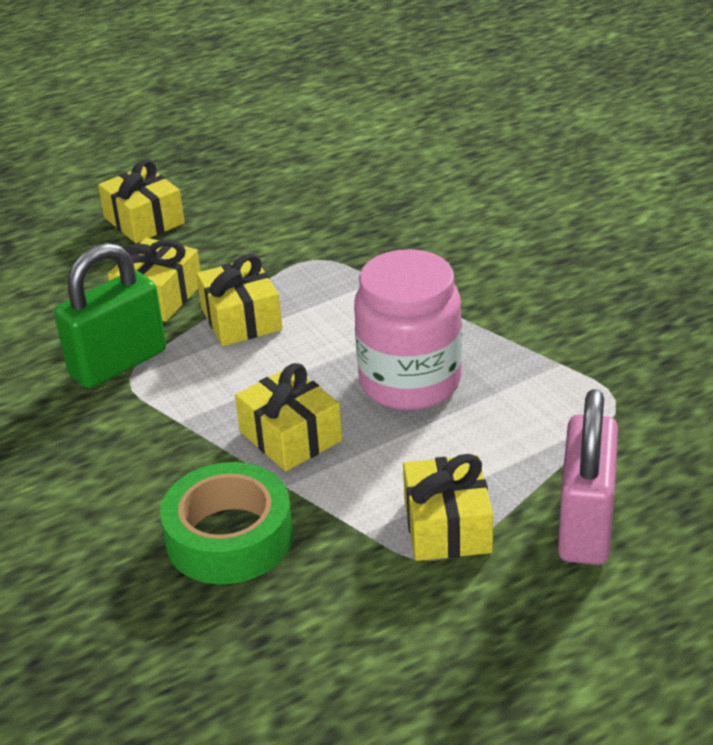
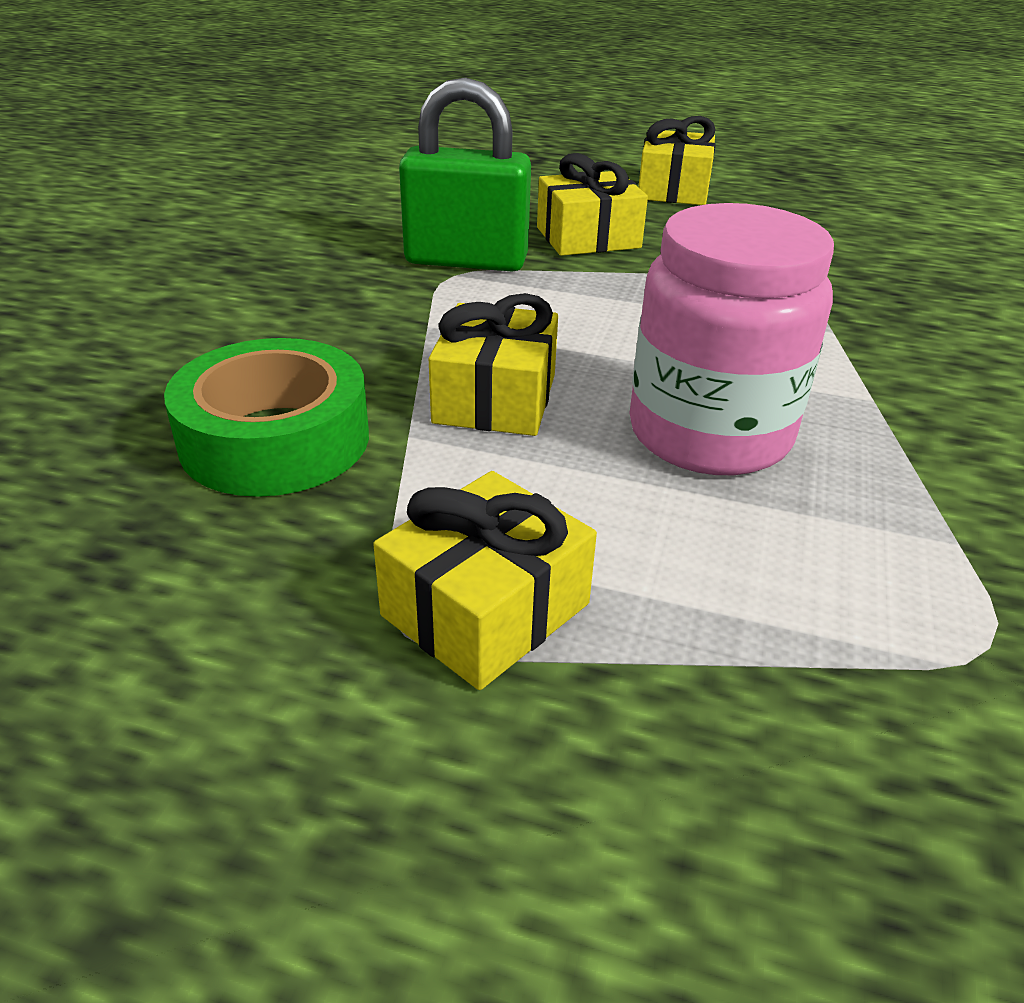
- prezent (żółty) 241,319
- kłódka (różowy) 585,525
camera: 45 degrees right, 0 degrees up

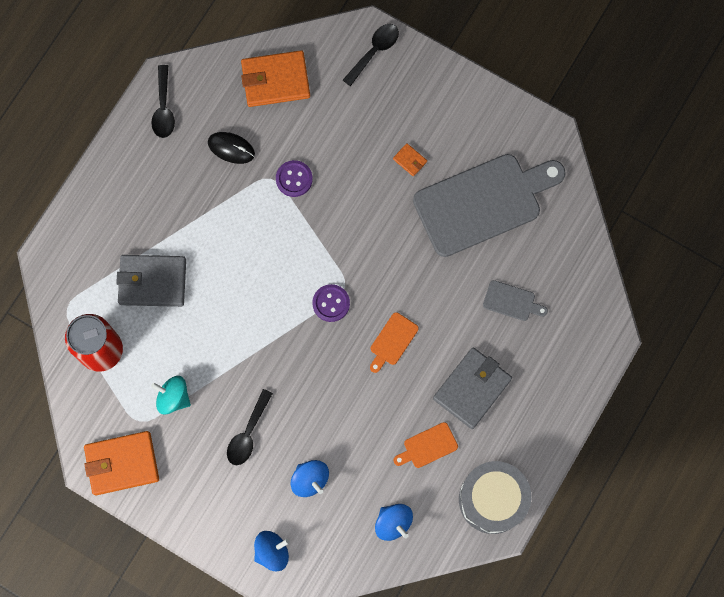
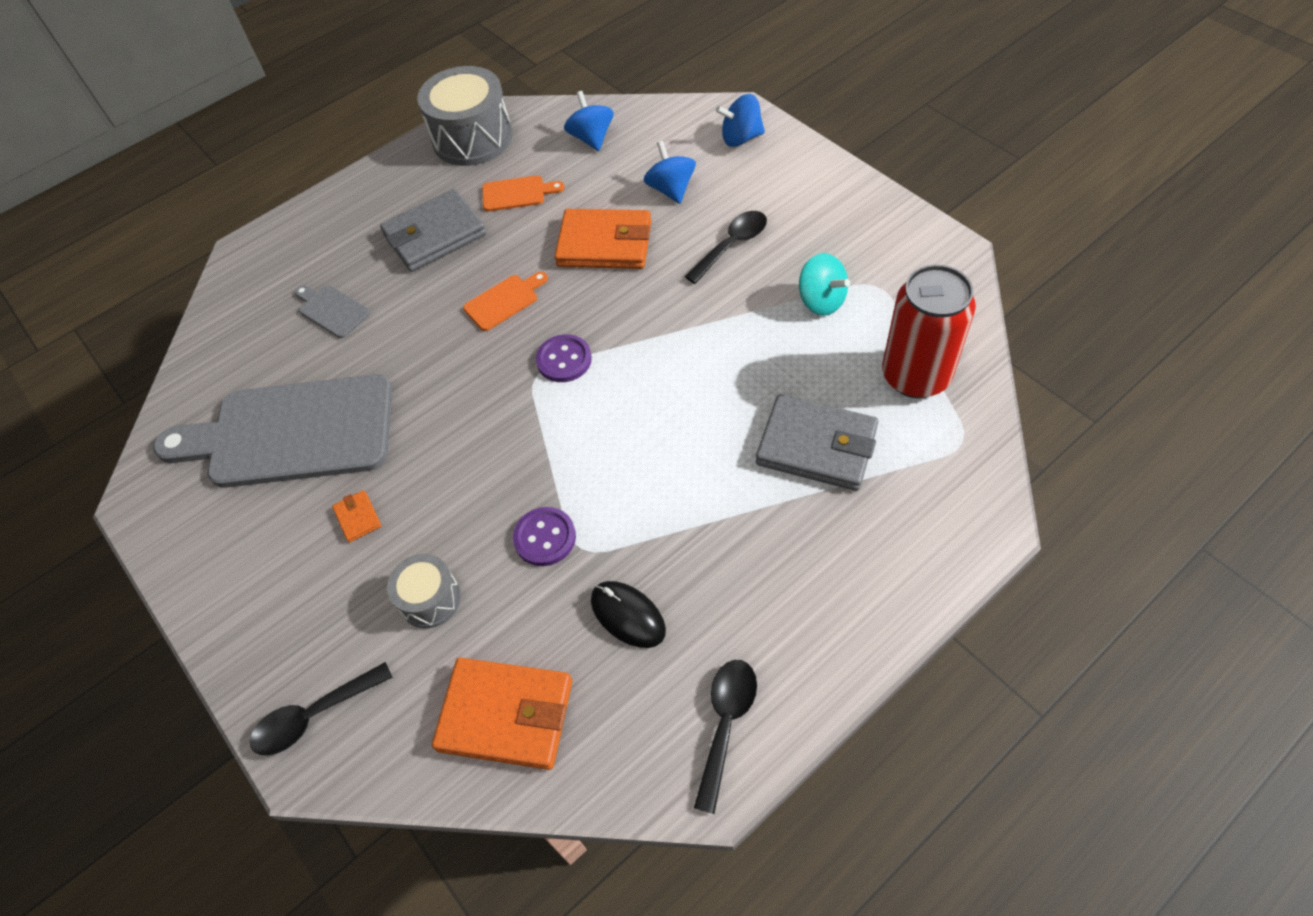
+ bęben (szary) 430,599
~ portfel (pomarańczowy) 122,463 to 604,244
camera: 155 degrees left, 20 degrees down

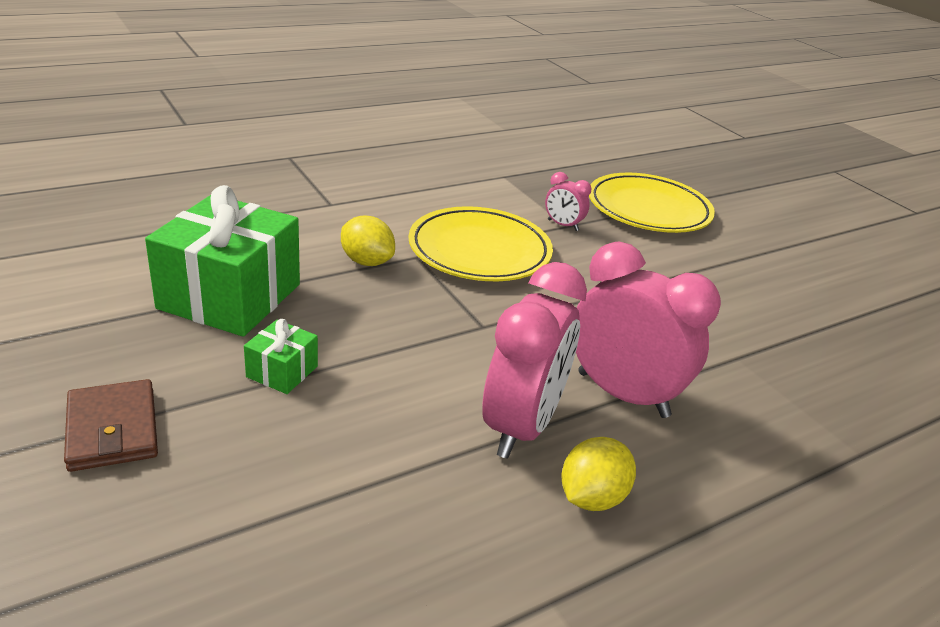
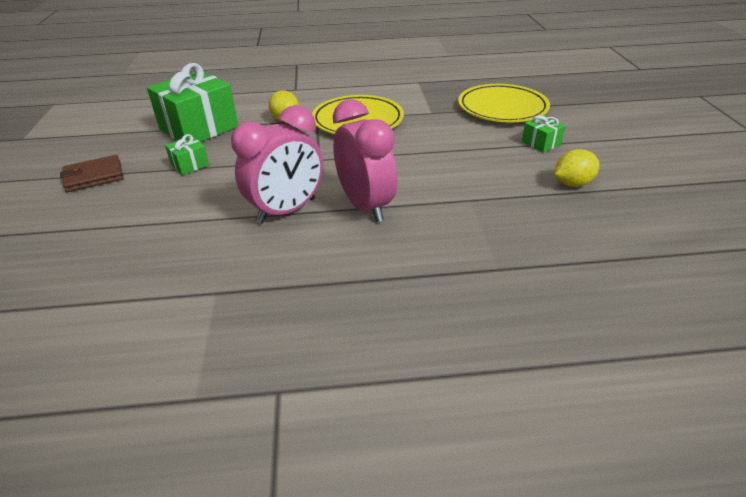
- budzik (różowy) 562,225
+ prezent (zielony) 541,143
~ cytryna (żółty) 591,497 to 572,184
~ portfel (brązowy) 113,429 = 94,176 60 degrees clockwise
camera: 30 degrees right, 5 degrees up

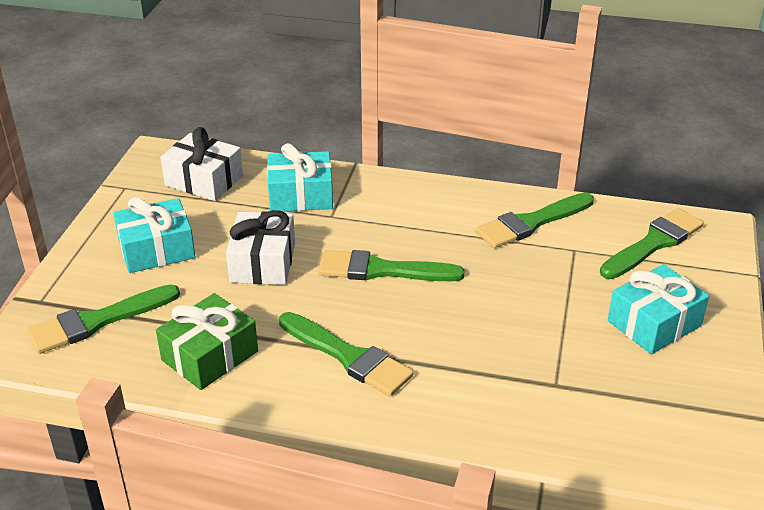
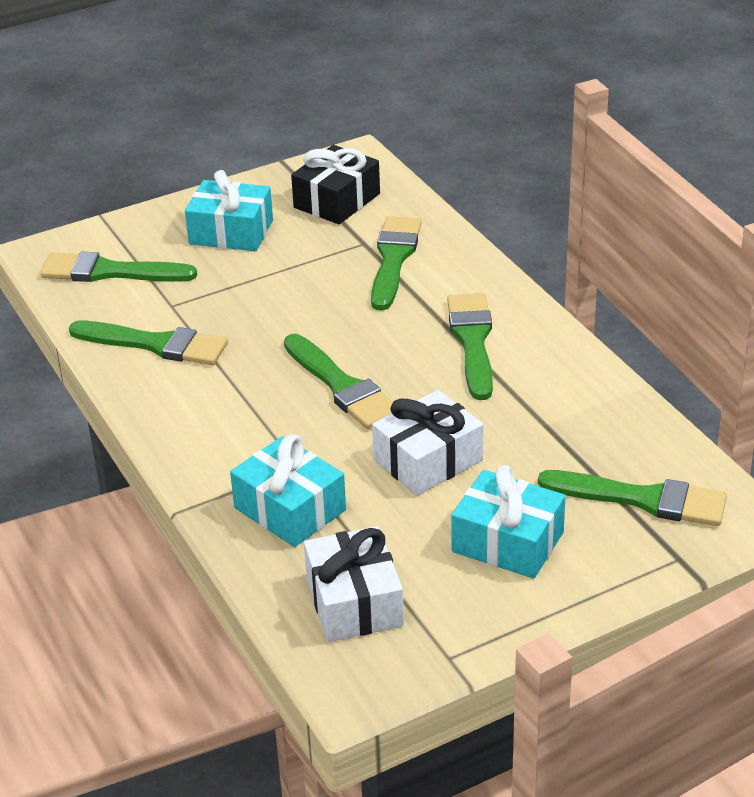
- prezent (zielony) 210,356
+ prezent (czarny) 337,201
+ pędzel (zielony) 393,259
camera: 130 degrees left, 0 degrees up

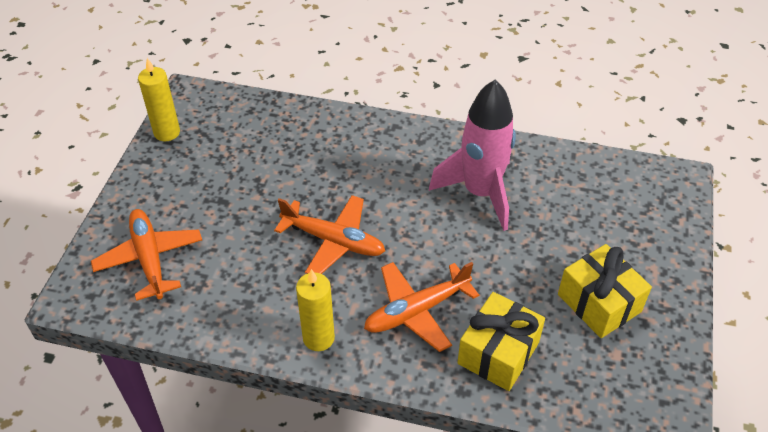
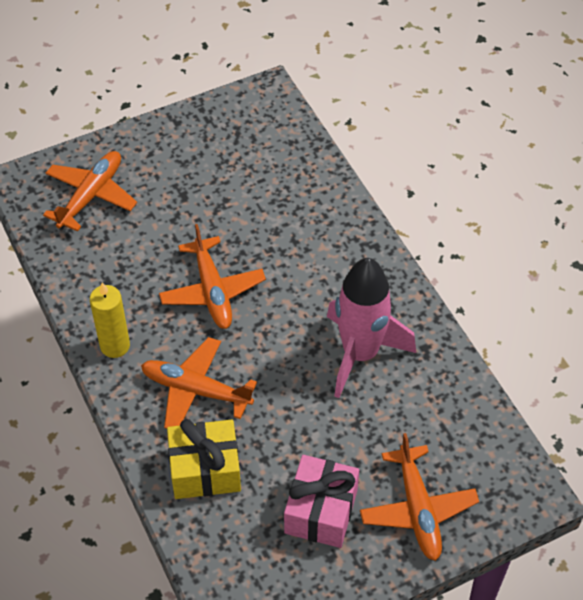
- świeca (żółty) 167,132
+ samolot (pomarańczowy) 418,509
~ prezent (żółty) 599,303 to prezent (różowy) 321,511
camera: 50 degrees right, 5 degrees up

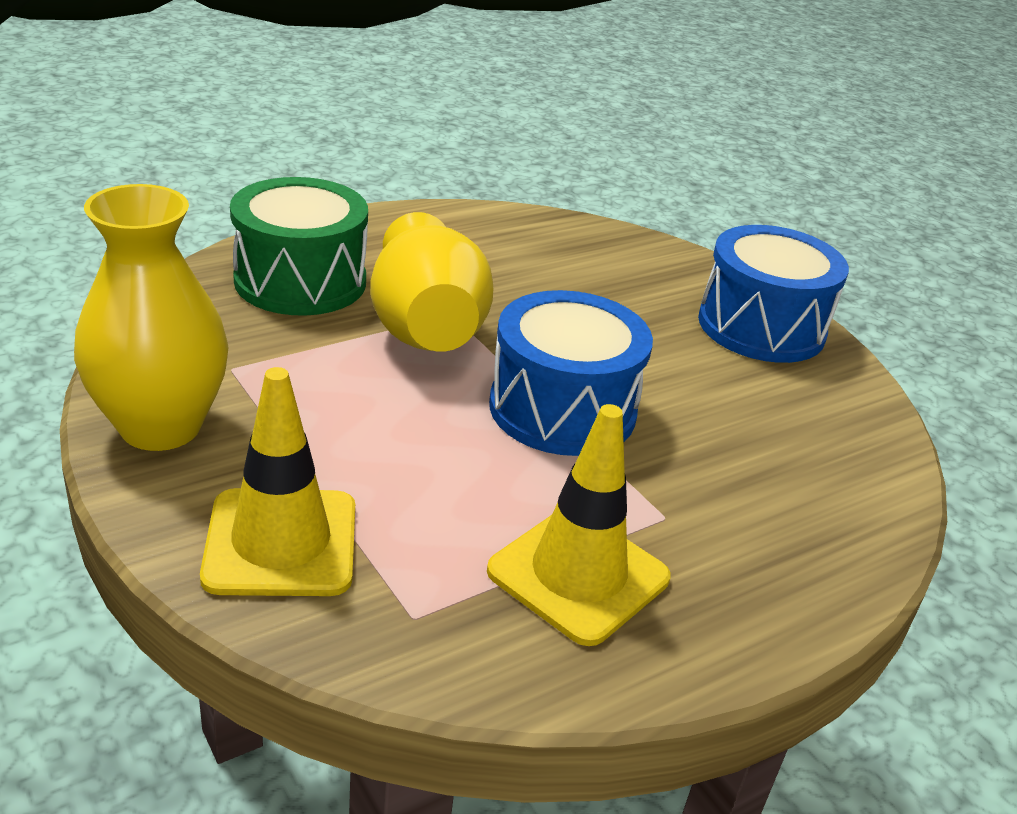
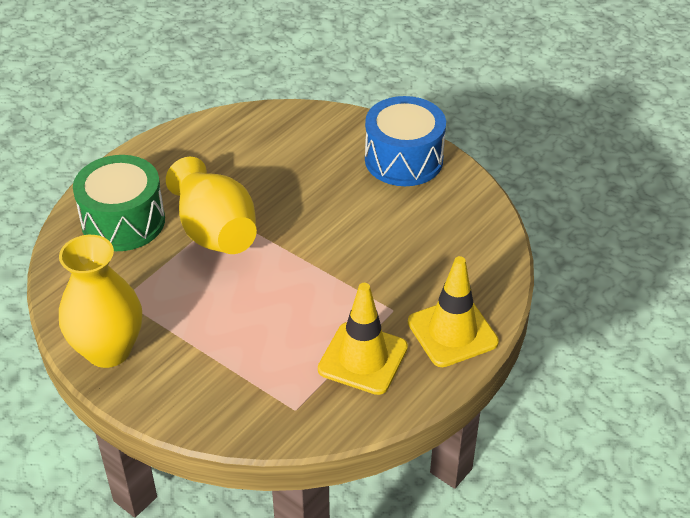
- bęben (niebieski) 562,409
~ pachołek (żółty) 281,543 to 452,332
camera: 15 degrees left, 10 degrees up

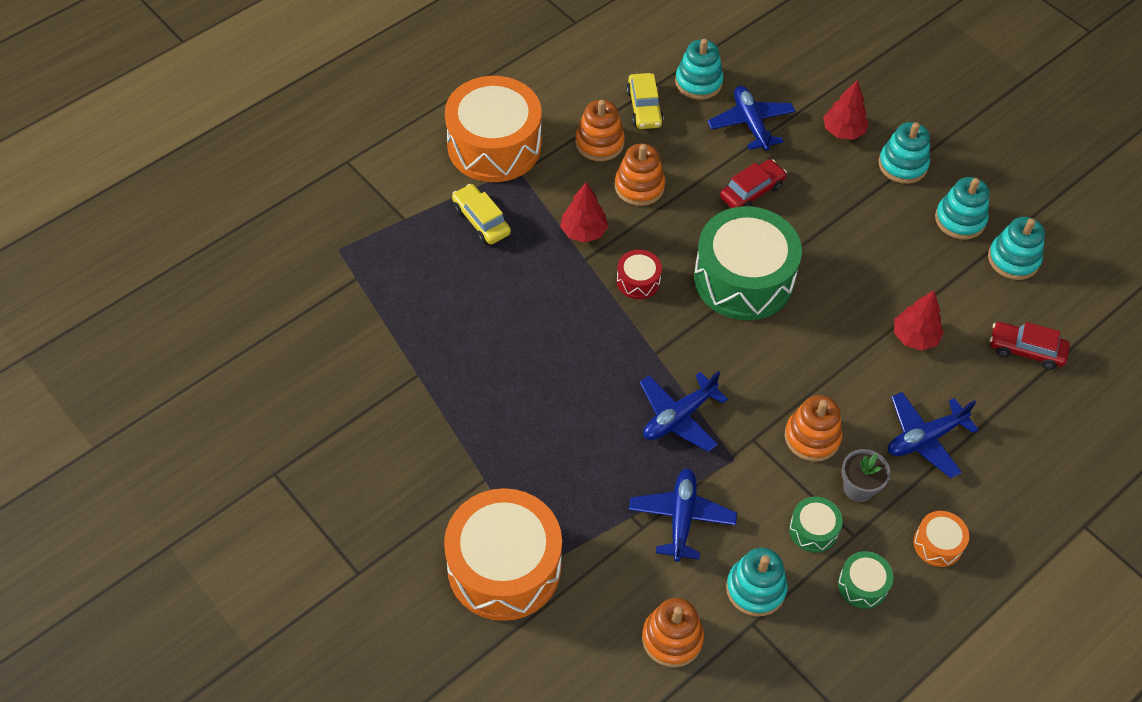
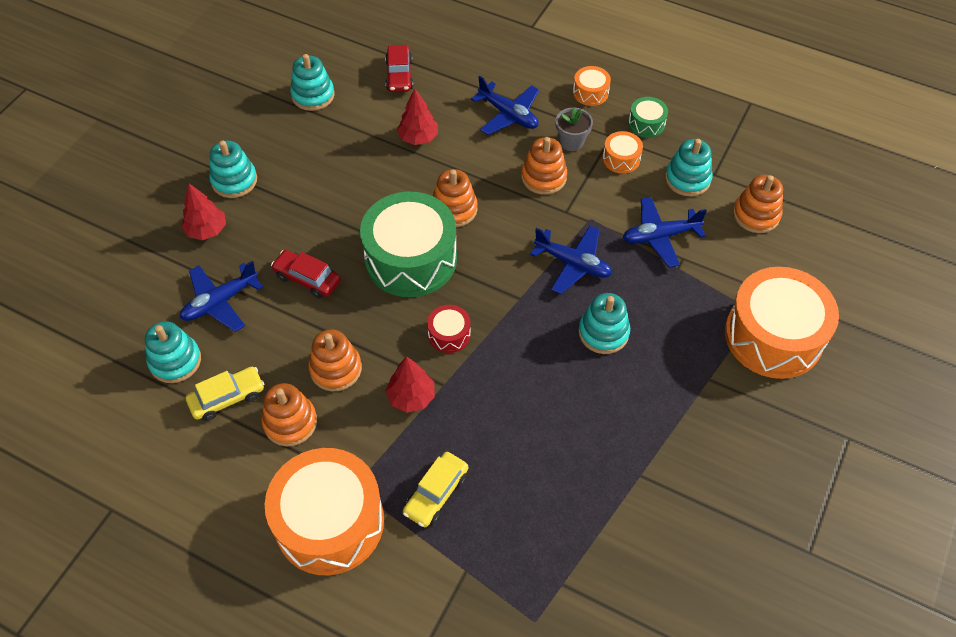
+ zabawka nakładanka (pomarańczowy) 454,209
~ zabawka nakładanka (turkusowy) 960,219 to 603,333
~ bęben (zielony) 813,530 to bęben (pomarańczowy) 621,159
camera: 110 degrees left, 0 degrees up

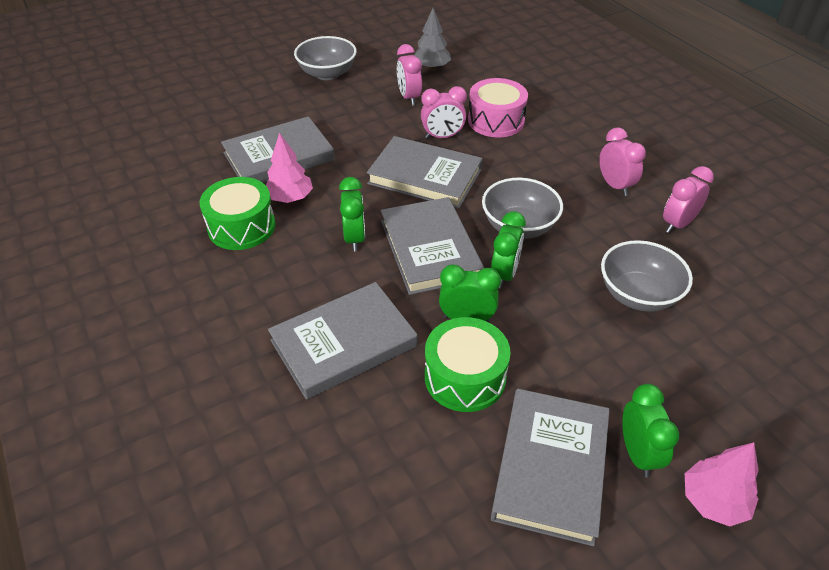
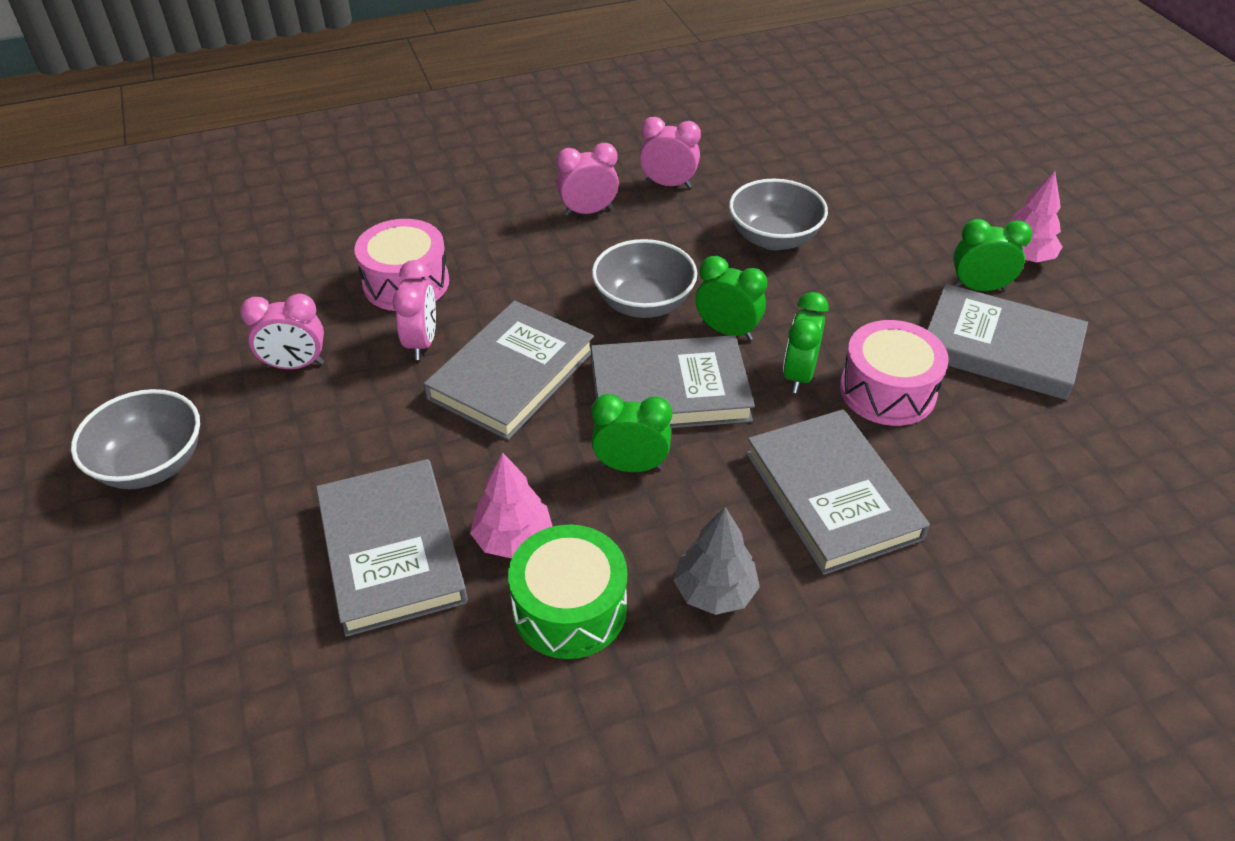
~ drzewko (szary) 431,67 to 714,592
~ bęben (zielony) 465,377 to bęben (różowy) 887,391
~ budzik (różowy) 677,224 = 668,184 135 degrees clockwise
camera: 80 degrees left, 0 degrees up

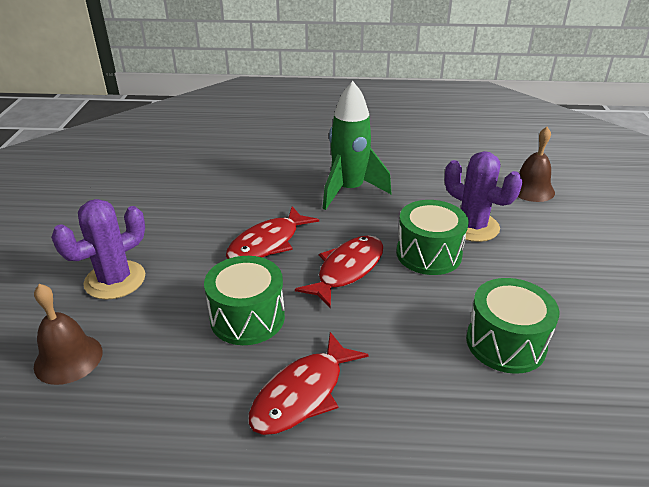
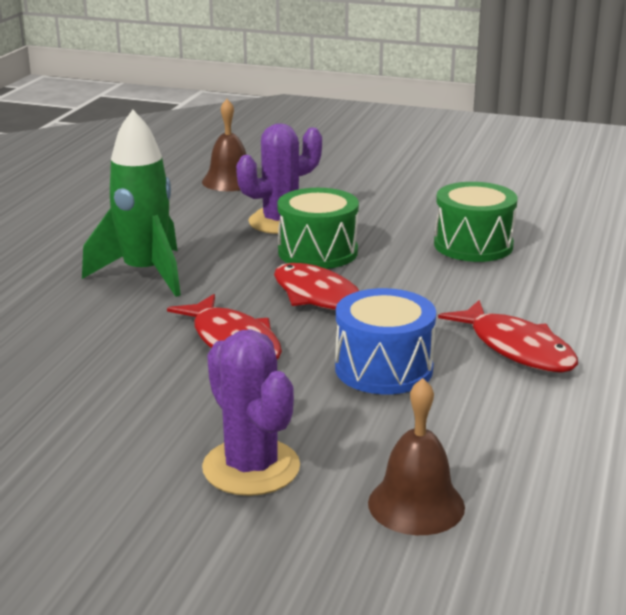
~ bęben (zielony) 247,317 to bęben (niebieski) 383,369
camera: 75 degrees left, 10 degrees down

